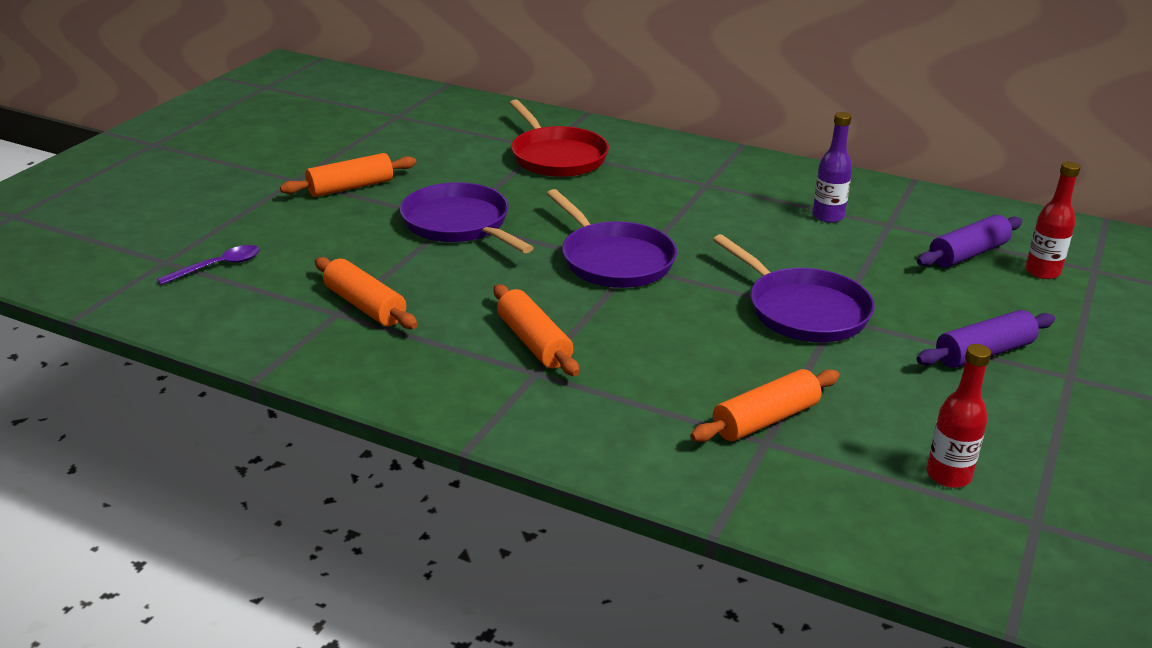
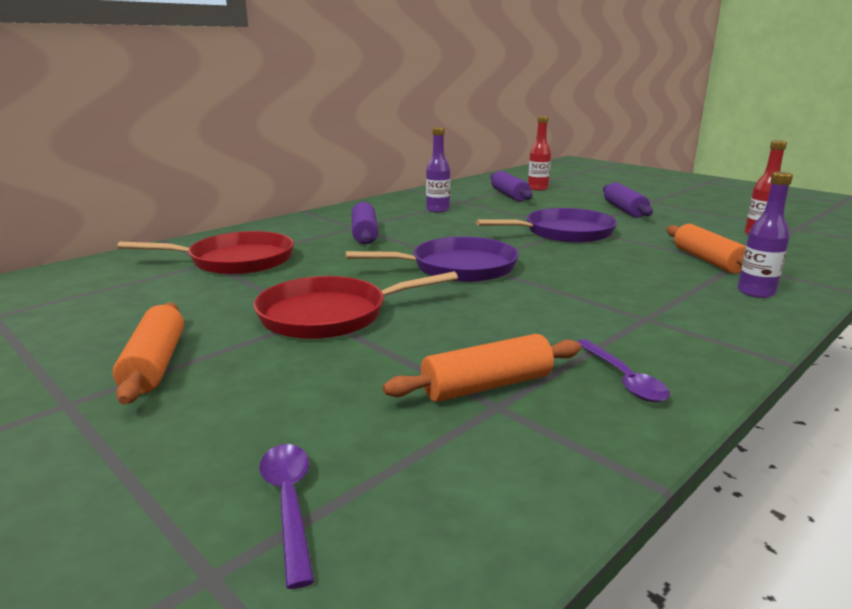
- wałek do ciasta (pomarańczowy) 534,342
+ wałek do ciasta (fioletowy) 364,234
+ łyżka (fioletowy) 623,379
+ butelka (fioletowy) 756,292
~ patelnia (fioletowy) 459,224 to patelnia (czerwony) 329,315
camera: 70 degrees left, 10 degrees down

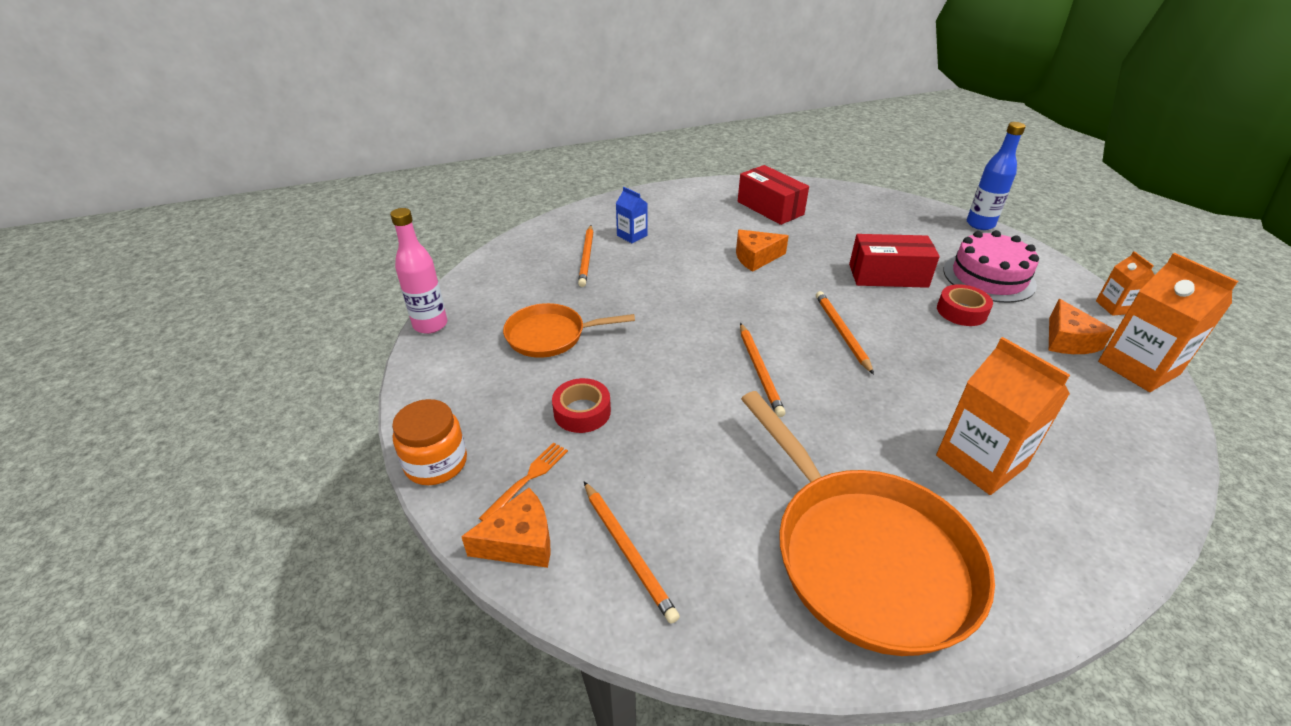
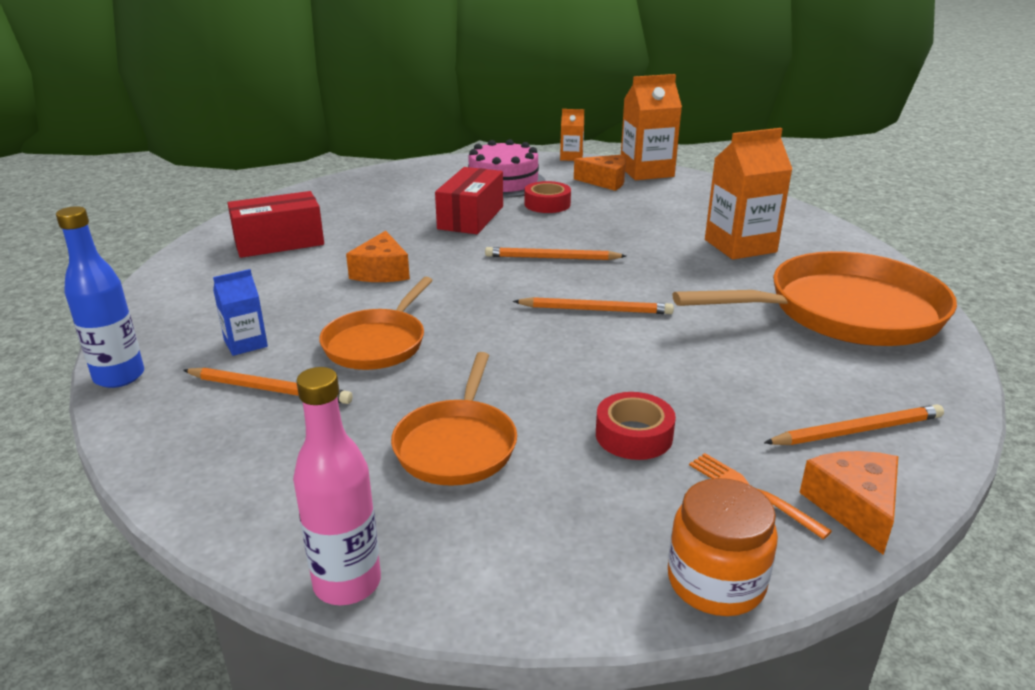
+ patelnia (pomarańczowy) 377,343
~ butelka (niebieski) 980,224 to 119,377
camera: 75 degrees left, 10 degrees down

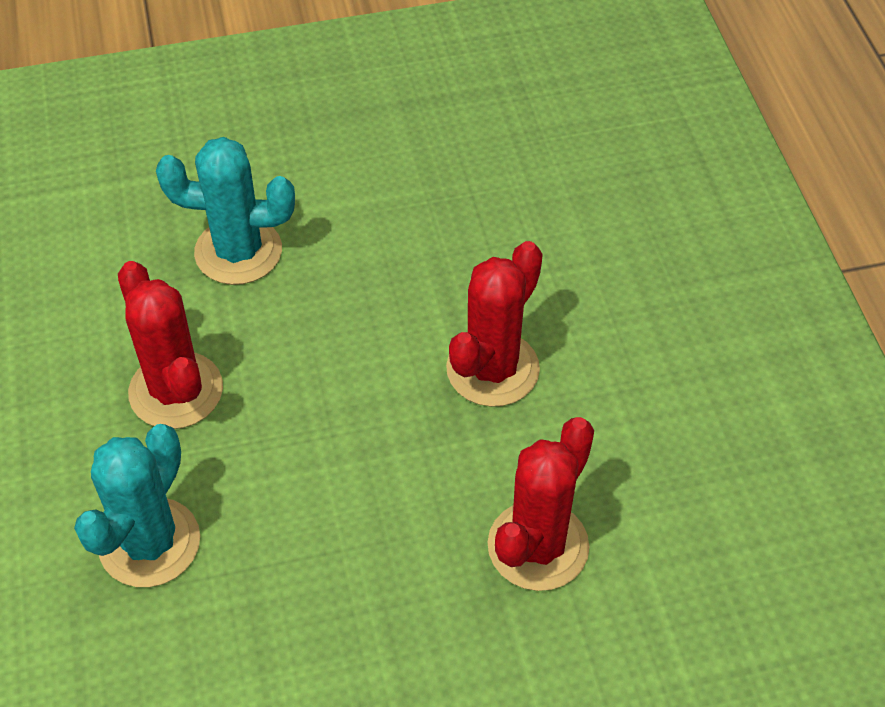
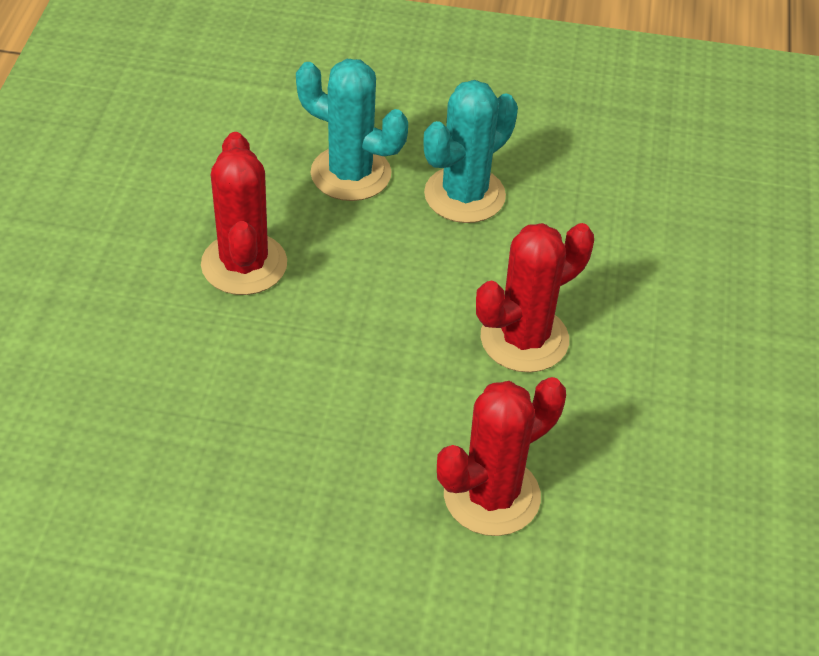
~ kaktus (turkusowy) 149,543 to 464,195
camera: 20 degrees right, 5 degrees down

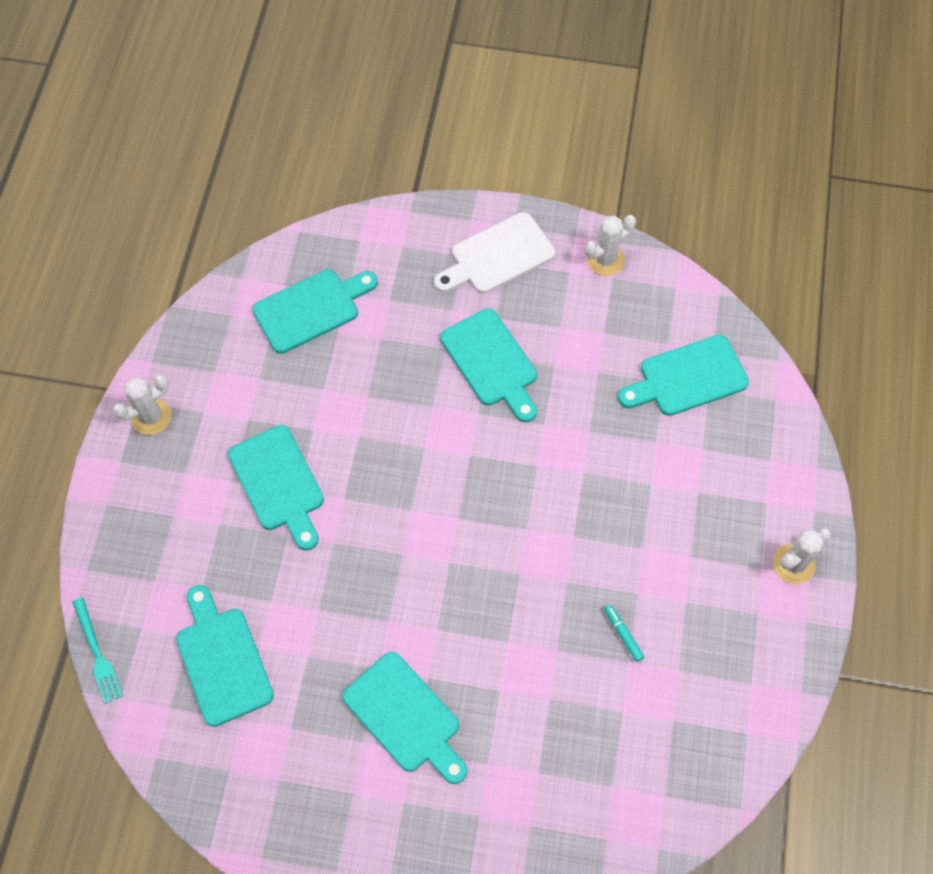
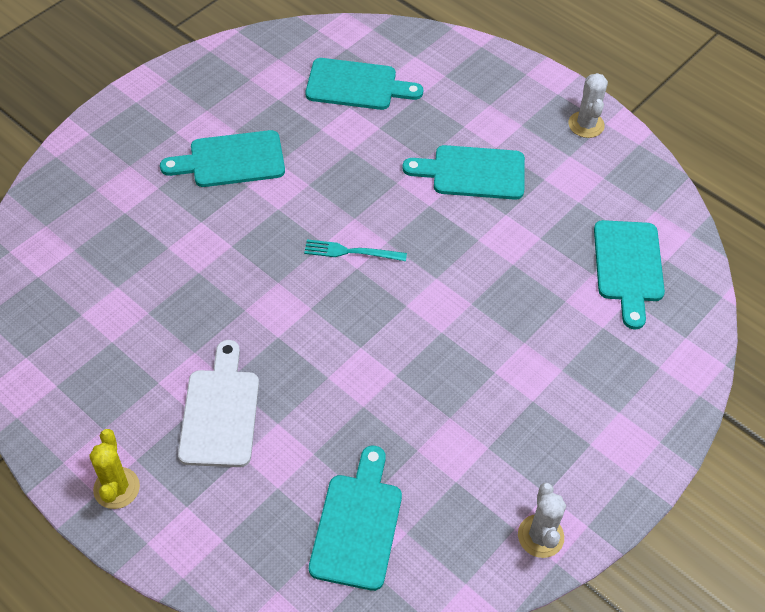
- deska do krojenia (turkusowy) 491,362
- flamaster (turkusowy) 623,634
~ widelec (turkusowy) 97,653 to 351,252
~ deska do krojenia (biały) 497,256 to 220,412
~ kaktus (biały) 793,564 to kaktus (żółty) 116,488
camera: 120 degrees right, 10 degrees down

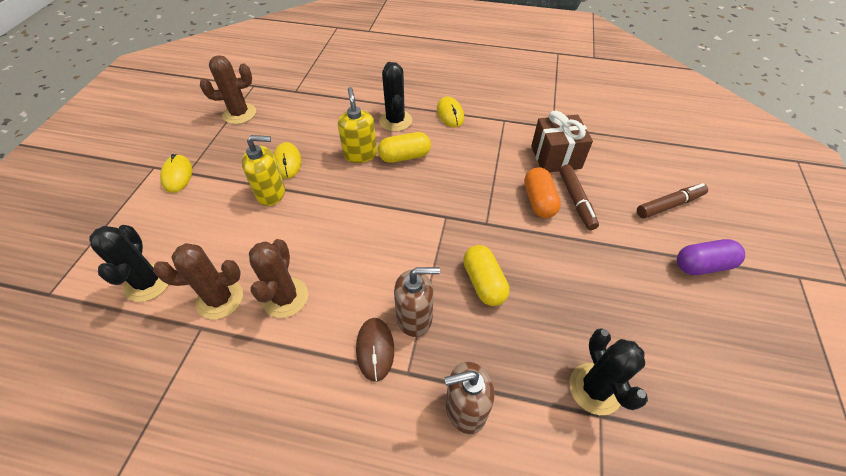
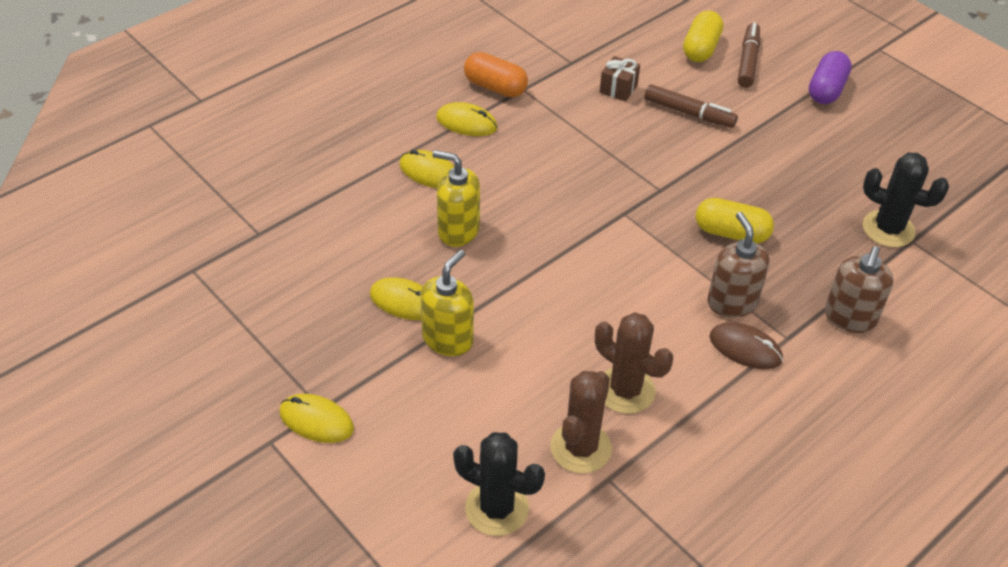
- kaktus (brązowy) 239,114
~ kapsułka (żółty) 404,156 to 701,48
~ kapsułka (pomarańczowy) 538,201 to 495,87
~ kaktus (czarny) 395,121 to myszka (żółty) 429,172
~ dozownik mydła (brązowy) 415,317 = 732,302 45 degrees counterclockwise
~ prezent (brązowy) 555,157 = 618,89 x0.57
camera: 55 degrees left, 5 degrees down

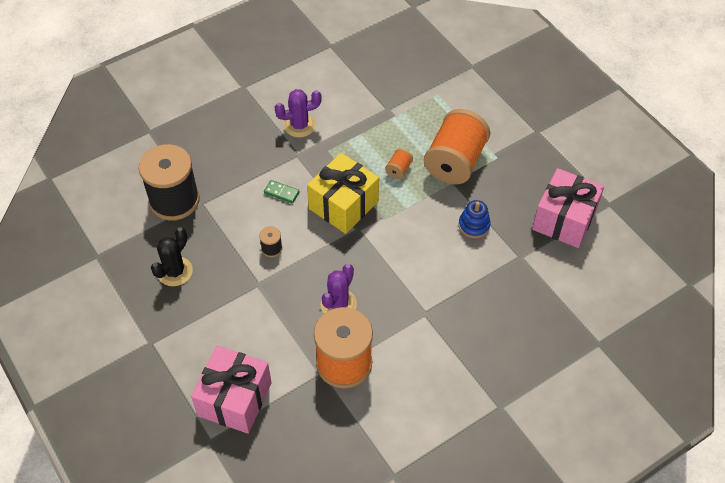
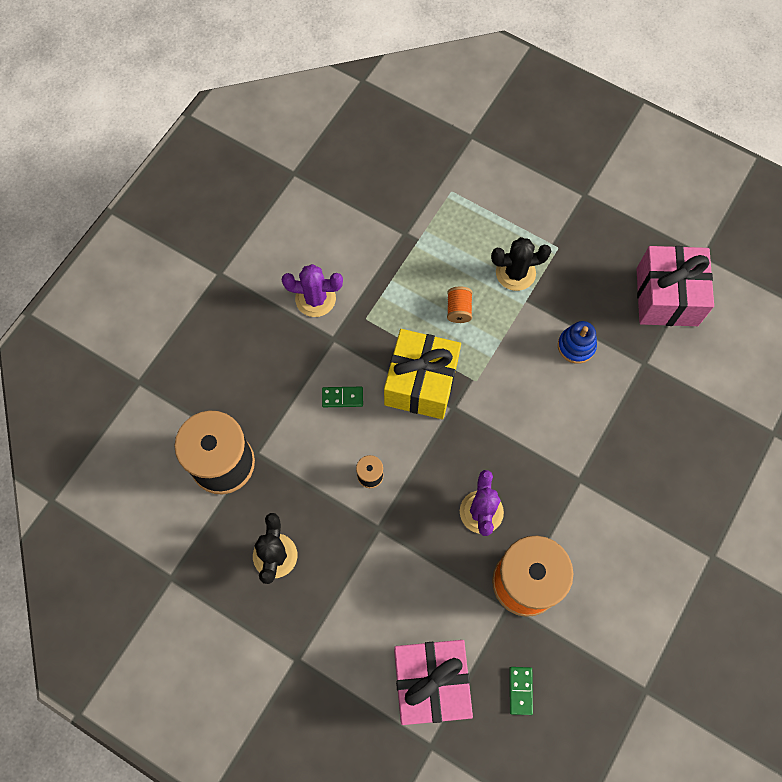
+ kostka domina (zielony) 520,690
~ szpulka (pomarańczowy) 455,162 to kaktus (czarny) 515,273
~ kaktus (fioletowy) 299,125 = 315,299 45 degrees clockwise
camera: 25 degrees left, 15 degrees up

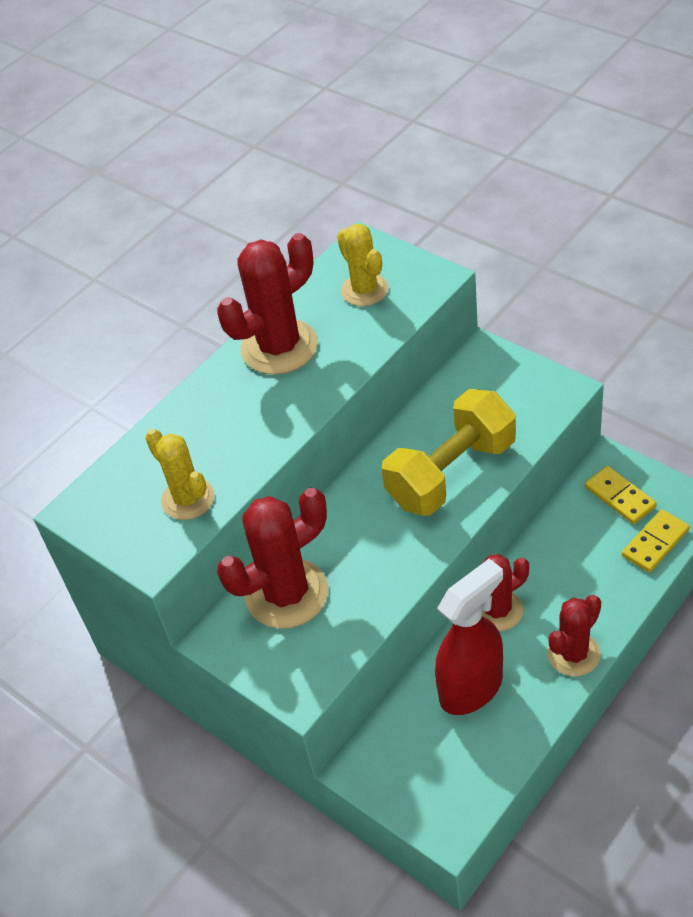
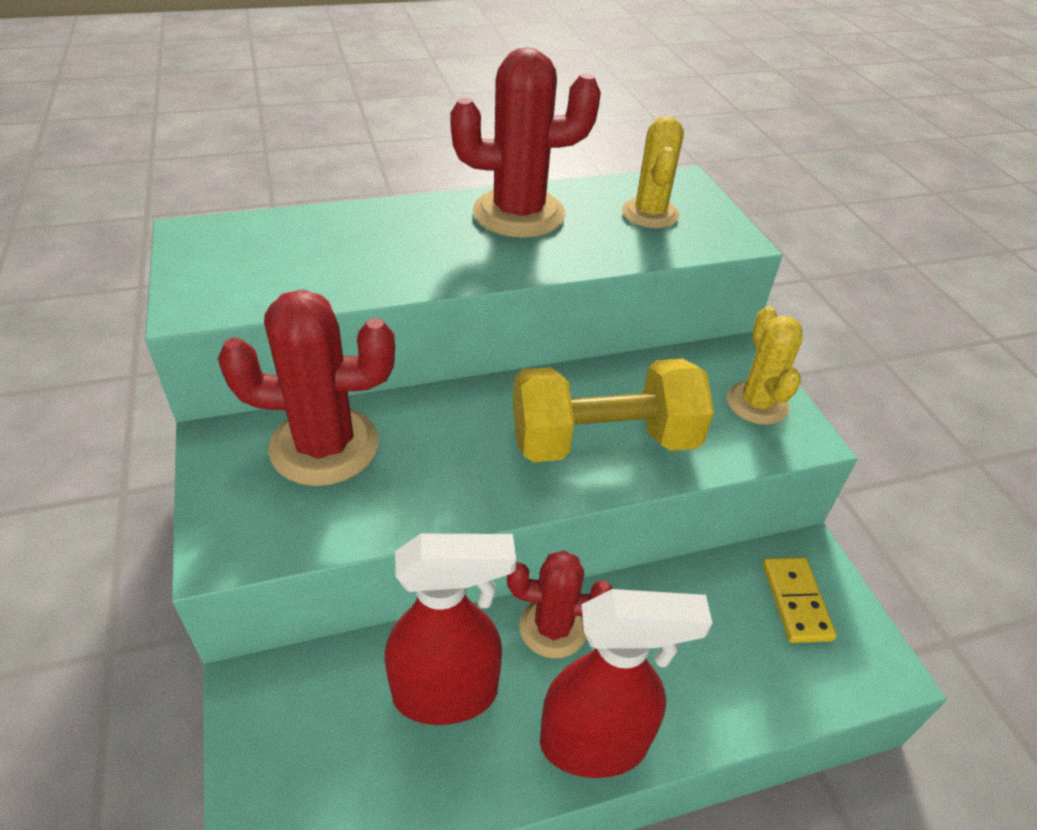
- kostka domina (żółty) 655,543
~ kaktus (żółty) 188,499 to 757,403
~ kaktus (czerwony) 573,654 to spryskiwacz (czerwony) 594,744
camera: 25 degrees right, 5 degrees down

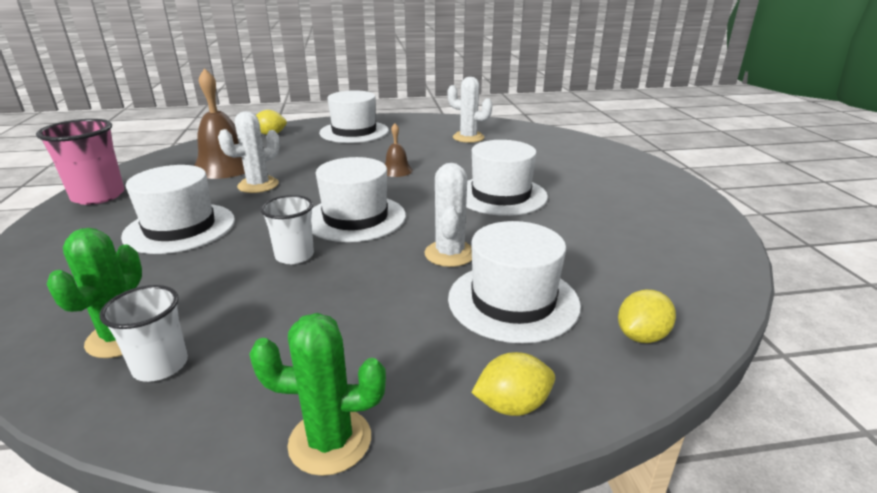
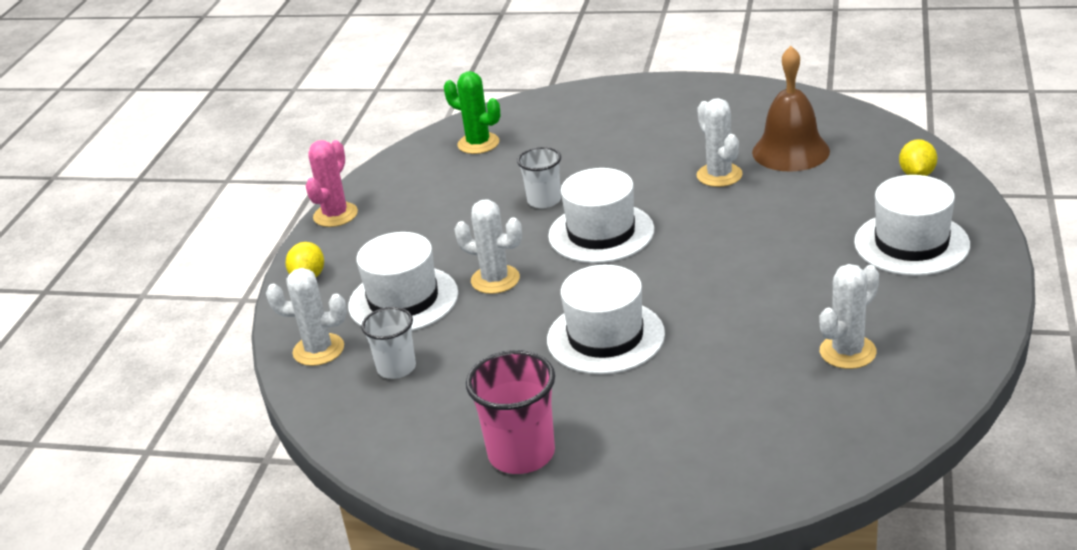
- kapelusz (biały) 180,228
- dzwonek (brązowy) 396,170
~ szklanka (różowy) 98,196 to 521,454
~ szklanka (biały) 160,365 to 396,368
~ cytryna (żółty) 641,336 to kaktus (biały) 318,350
~ kaktus (zielony) 330,441 to kaktus (różowy) 335,215
camera: 115 degrees right, 5 degrees up

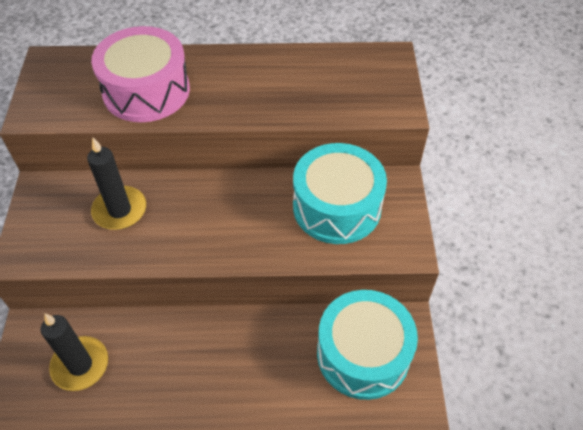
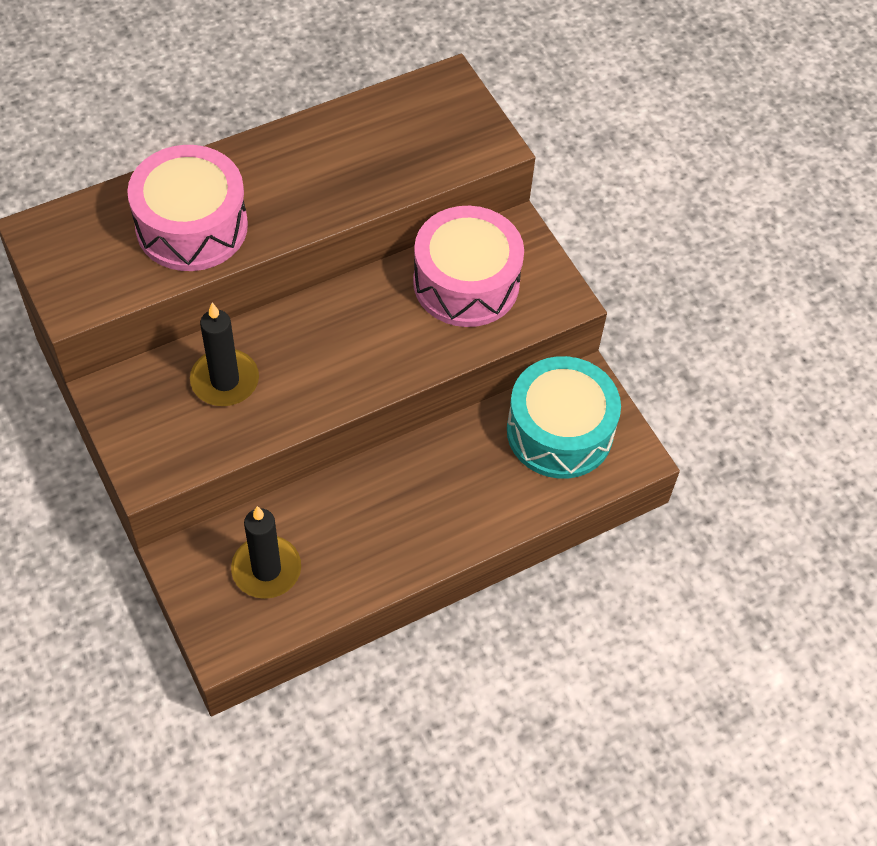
~ bęben (turkusowy) 337,207 to bęben (różowy) 466,283
camera: 30 degrees left, 5 degrees up

